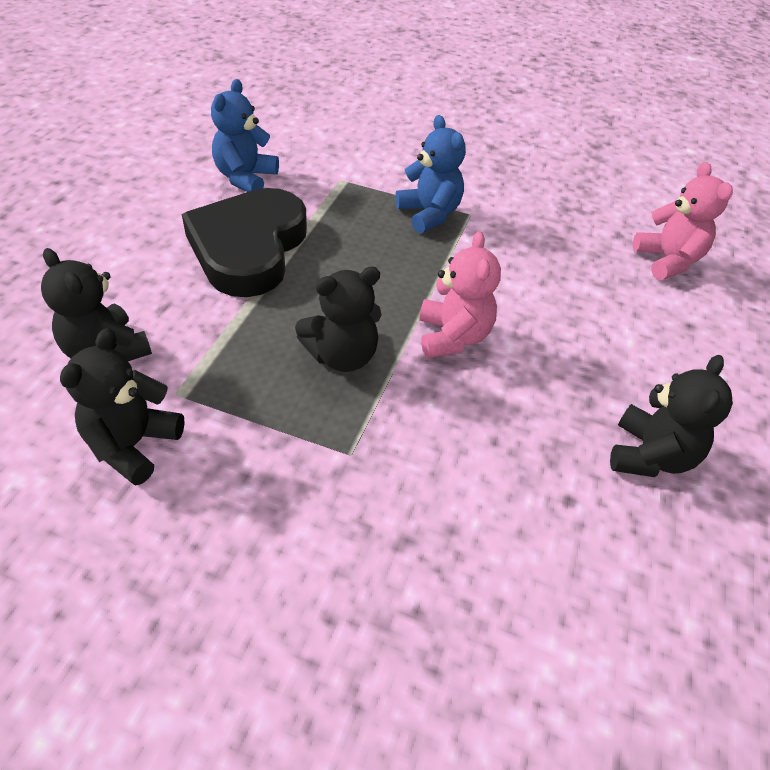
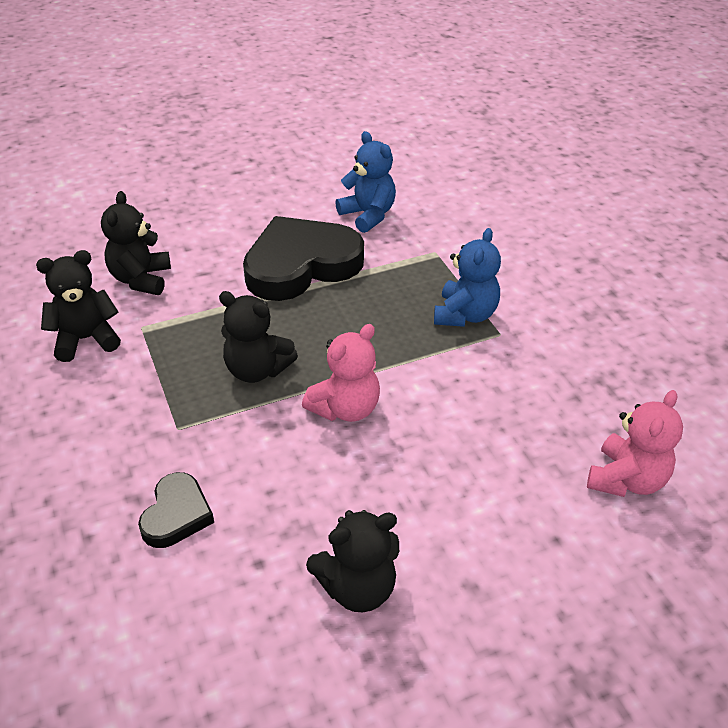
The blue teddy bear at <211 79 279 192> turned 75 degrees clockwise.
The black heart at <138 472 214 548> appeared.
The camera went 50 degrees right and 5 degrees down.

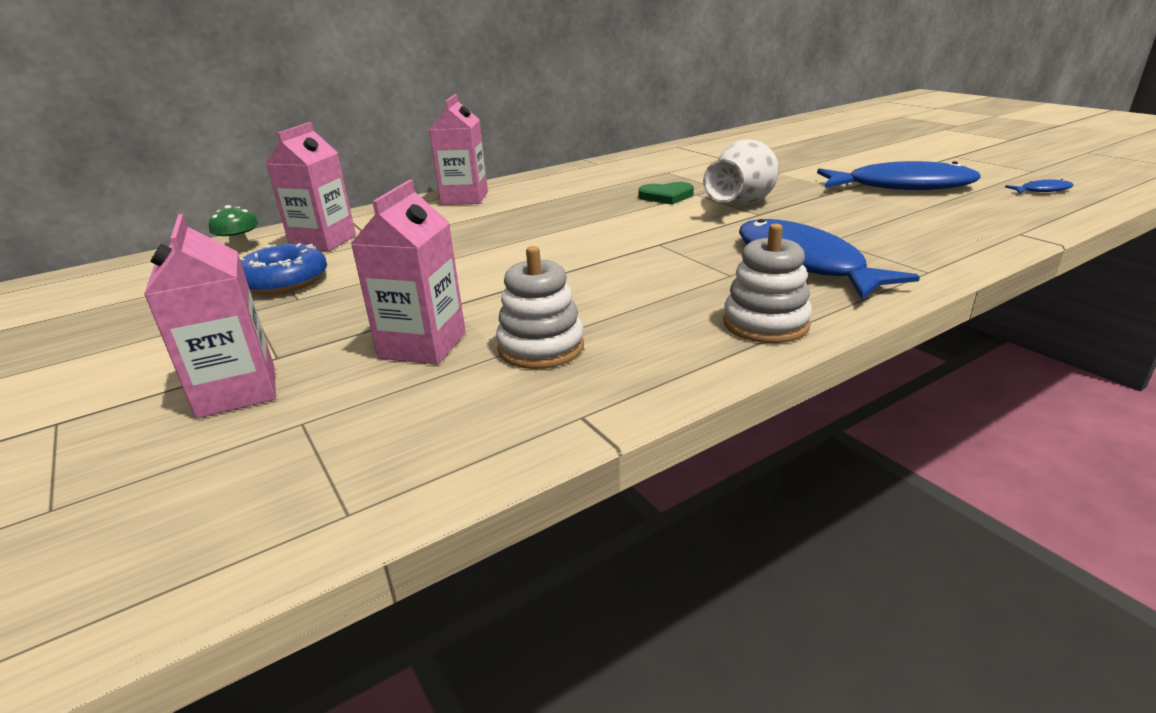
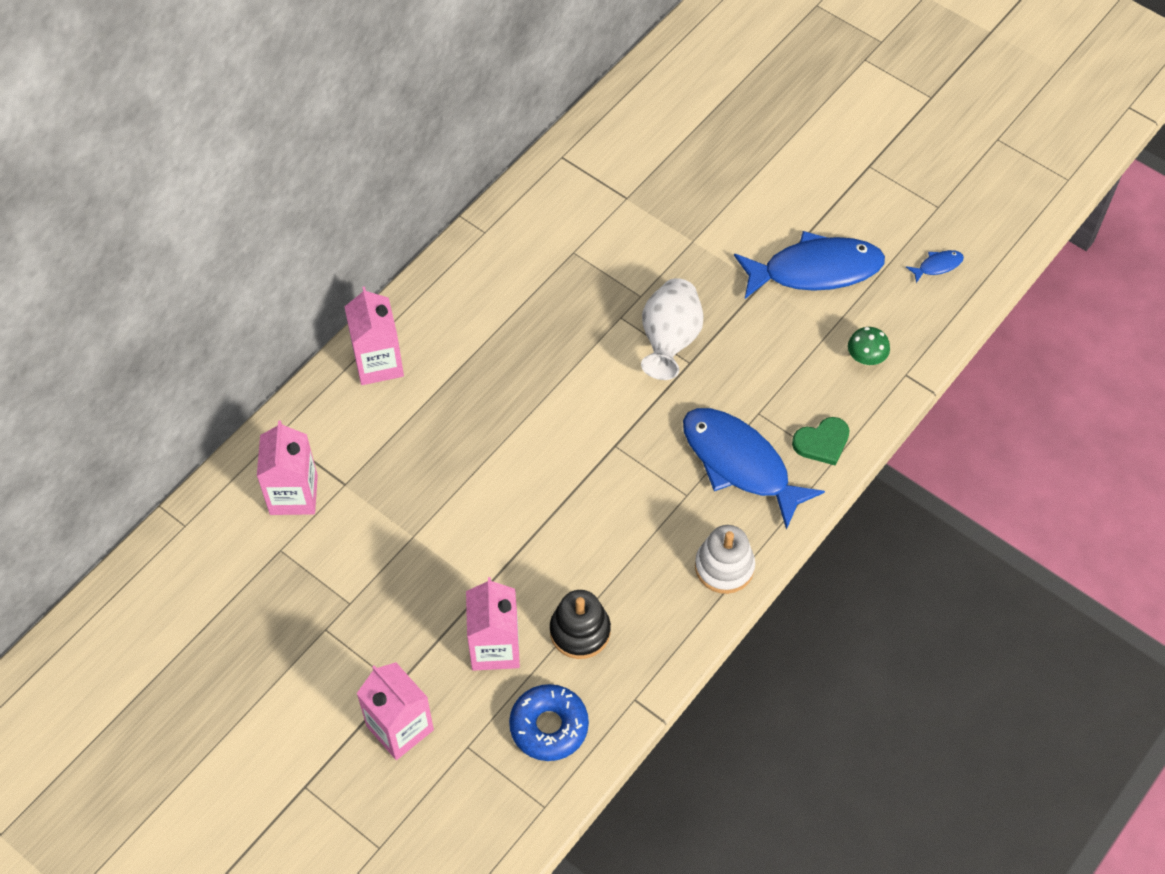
The green heart moved from <638 182 694 205> to <792 417 850 466>.
The green mushroom moved from <209 205 259 251> to <848 327 890 365>.
The blue donut moved from <240 243 327 295> to <509 684 589 761>.
The white stacking toy at <496 246 584 369> became the black stacking toy at <550 590 611 659>.
The camera went 20 degrees left and 30 degrees up.

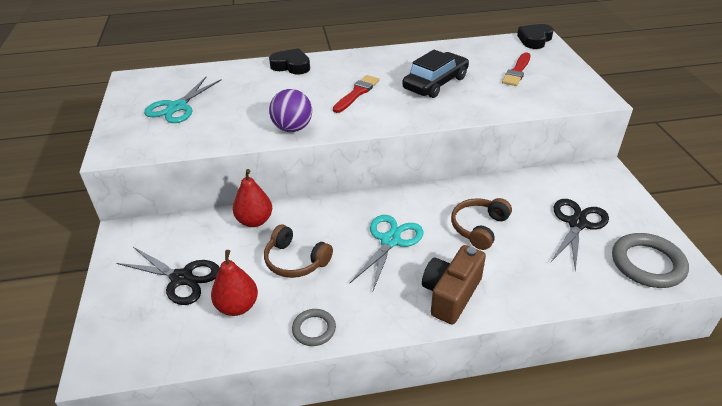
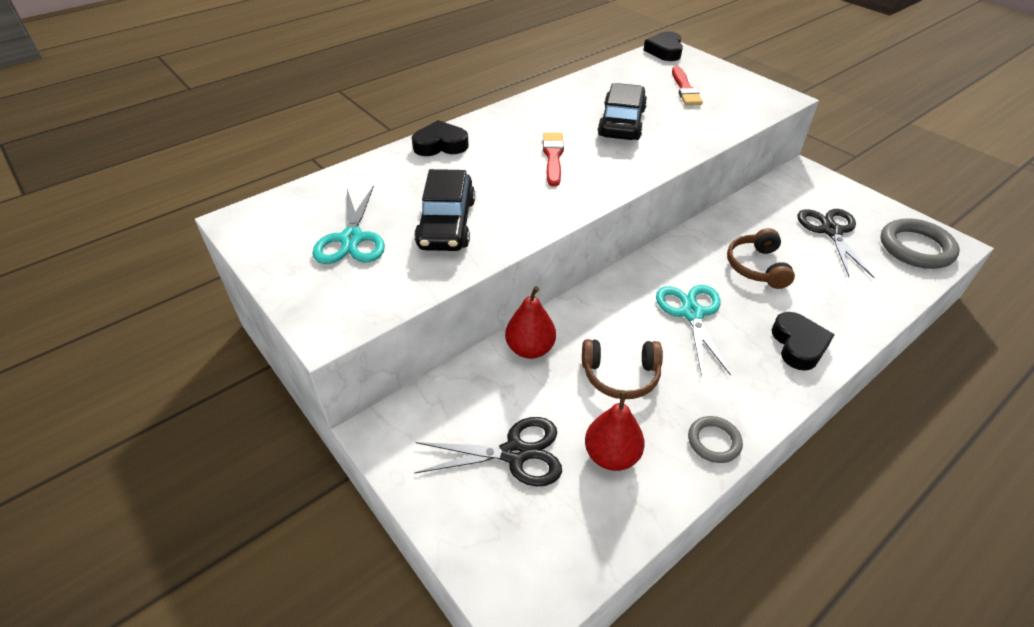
The purple ball at <269 89 312 132> disappeared.
The brown camera at <422 245 486 325> was replaced by the black heart at <772 312 835 371>.
The black car at <415 169 475 251> appeared.
The camera went 30 degrees left and 5 degrees up.

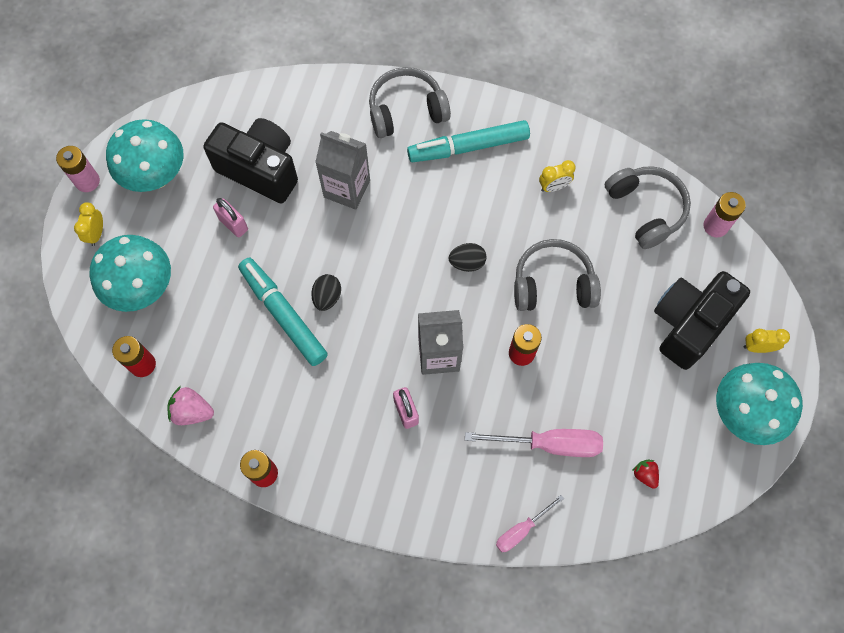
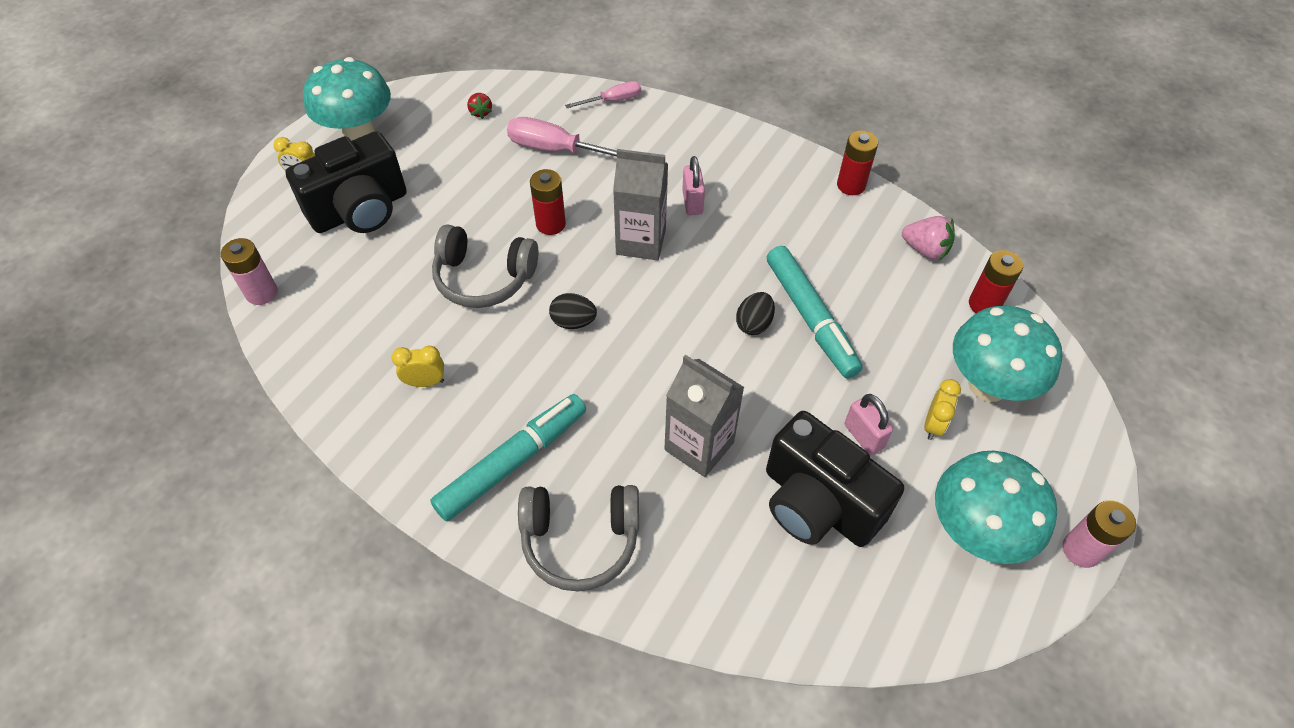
The turquoise marker at <407 120 530 162> turned 45 degrees counterclockwise.
The grey headphones at <605 166 691 249> disappeared.
The yellow clock moved from <74 202 103 246> to <924 379 961 440>.
The camera went 165 degrees left and 15 degrees down.

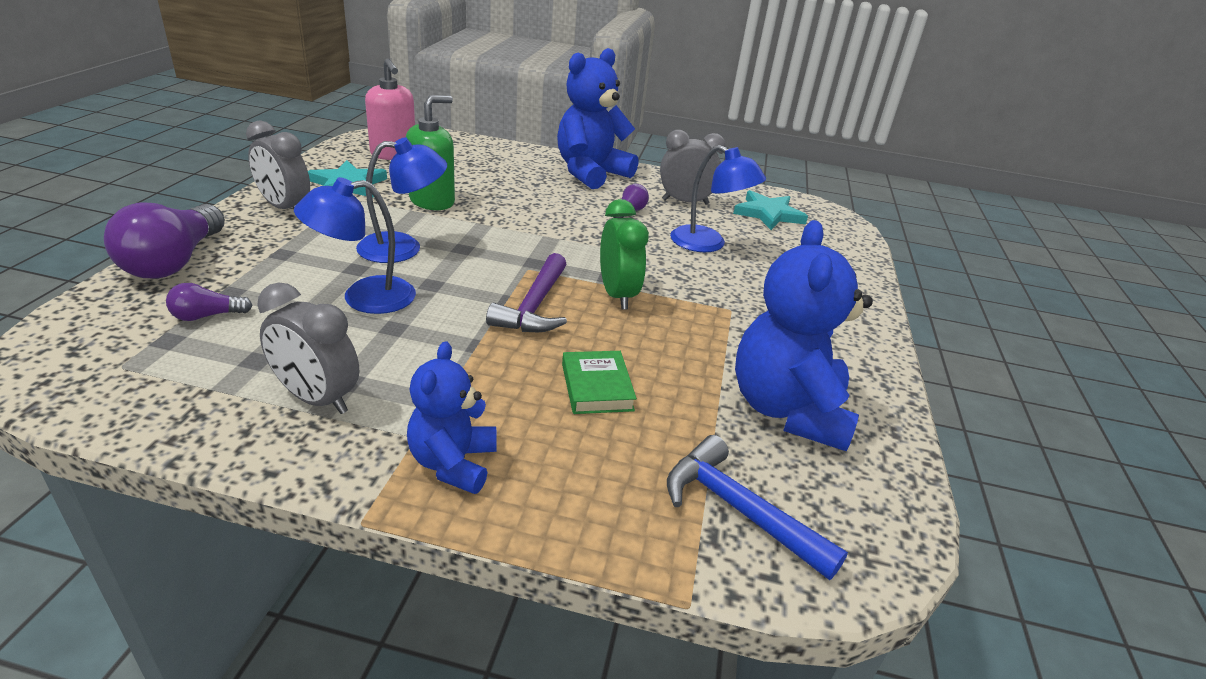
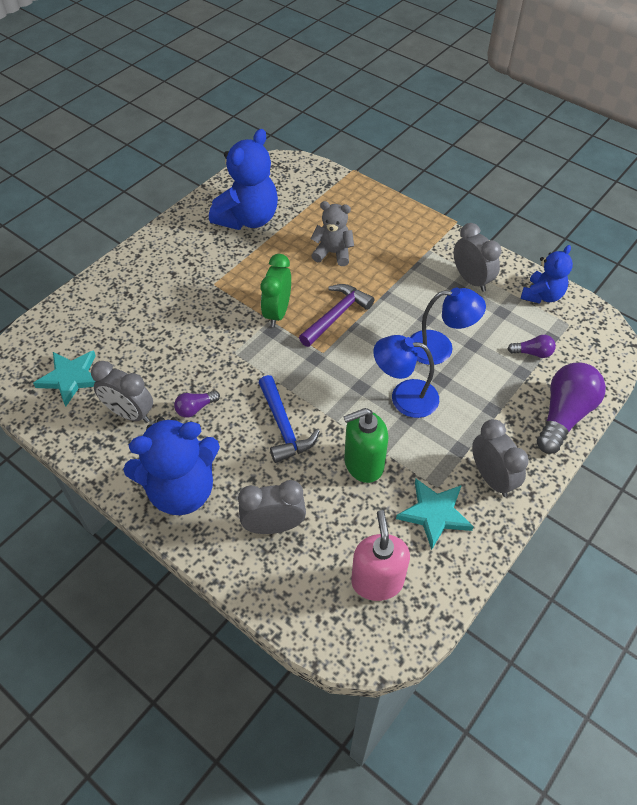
The blue lamp at <670 145 766 252> disappeared.
The blue teddy bear moved from <407 341 497 494> to <521 245 573 304>.
The green book at <562 351 637 414> was replaced by the grey teddy bear at <311 201 354 266>.
The blue hammer moved from <667 435 848 580> to <258 375 320 463>.
The grey clock at <238 480 306 534> appeared.
The camera went 150 degrees left and 20 degrees up.

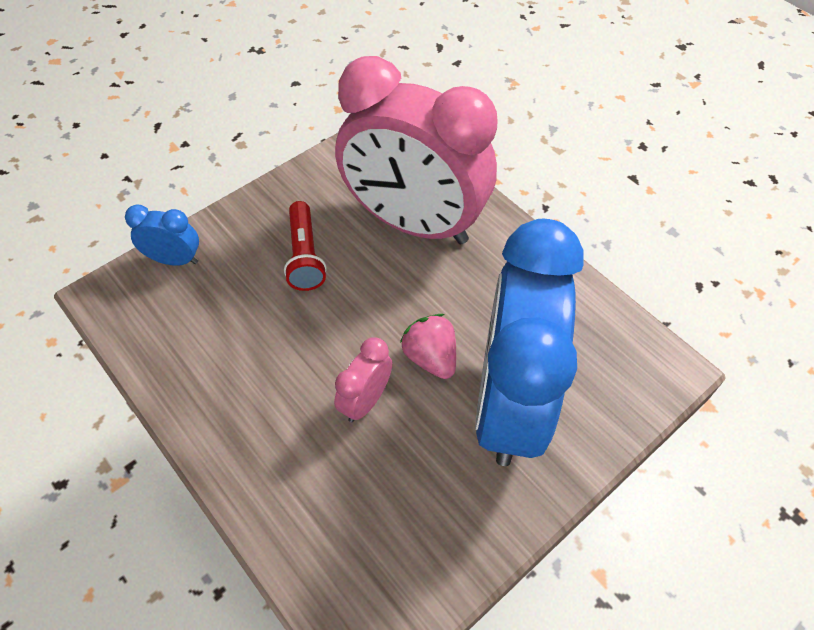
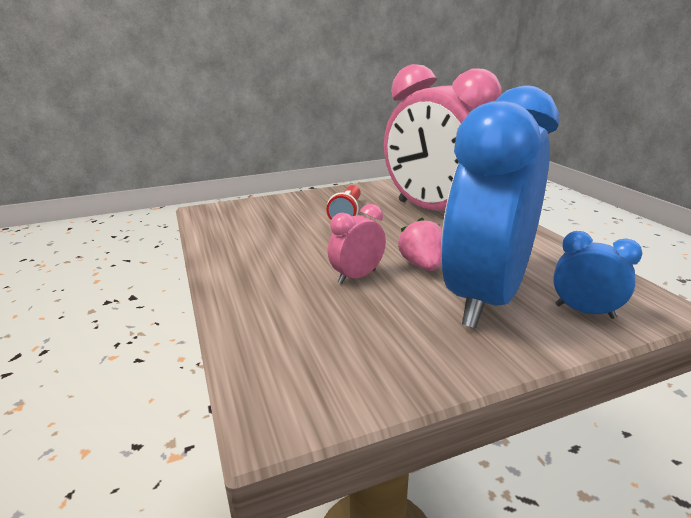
The blue clock moved from <125 205 199 266> to <553 231 642 319>.
The camera went 20 degrees right and 30 degrees down.

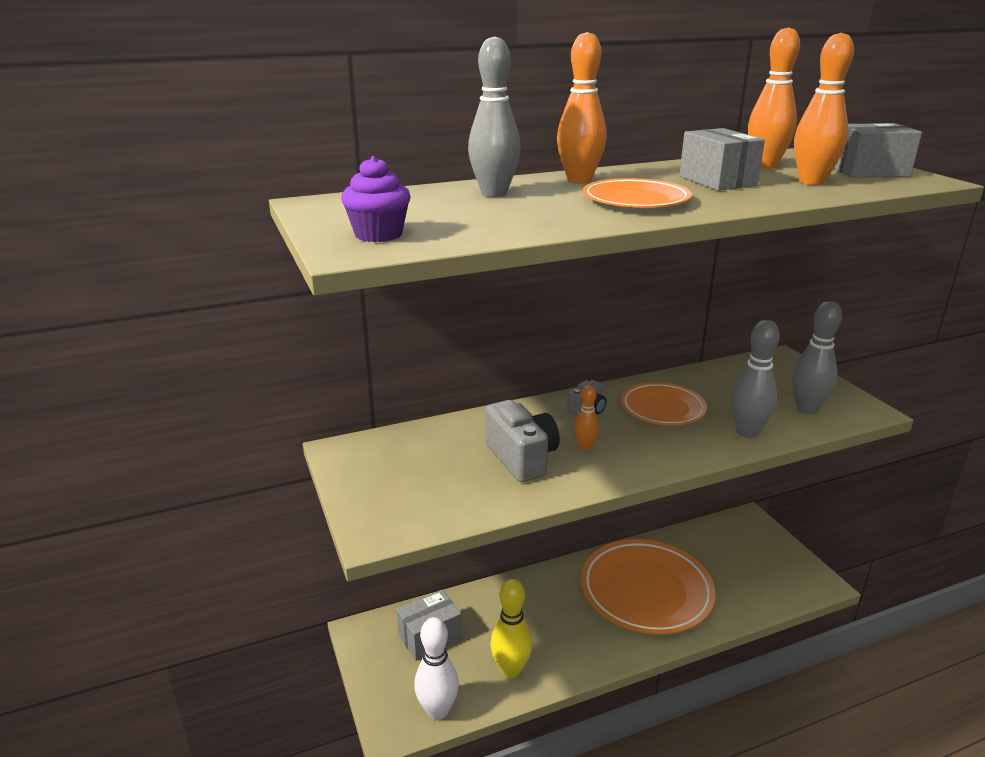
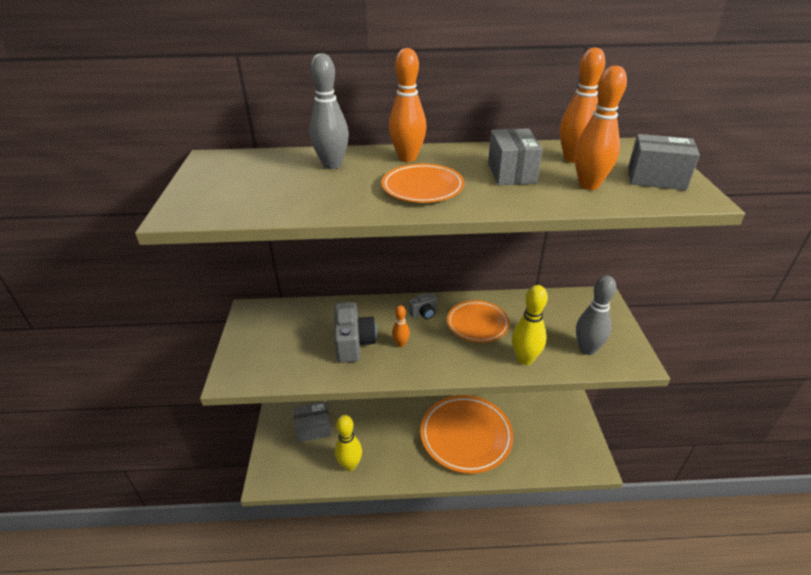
The purple cupcake at <341 156 411 242> disappeared.
The grey bowling pin at <730 320 780 438> became the yellow bowling pin at <512 285 548 365>.
The white bowling pin at <414 617 459 720> disappeared.
The camera went 20 degrees right and 10 degrees up.

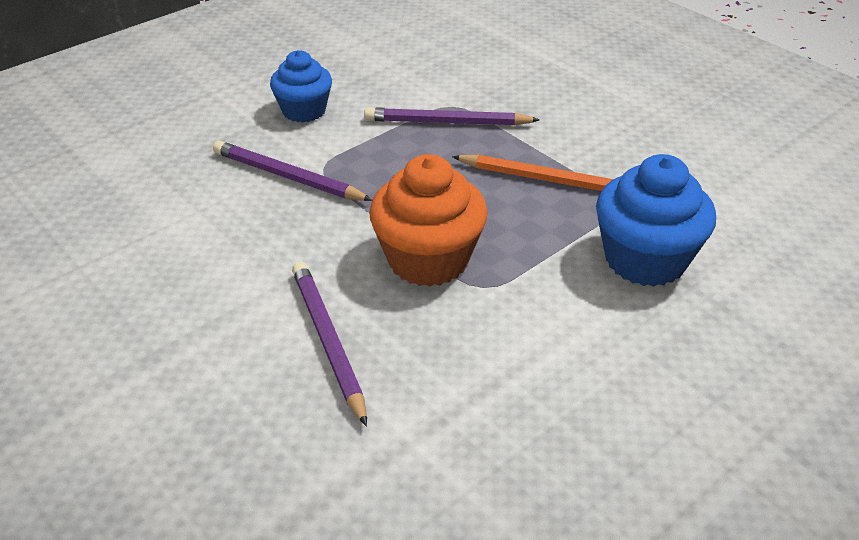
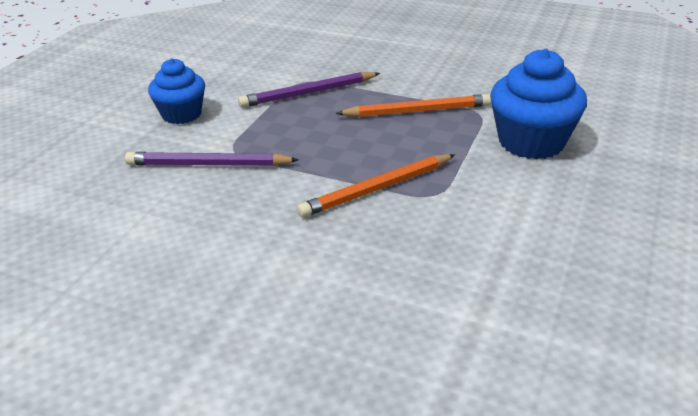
The orange cupcake at <369 154 488 287> was replaced by the orange pencil at <297 154 455 218>.
The purple pencil at <292 262 367 427> disappeared.
The camera went 25 degrees left and 5 degrees down.

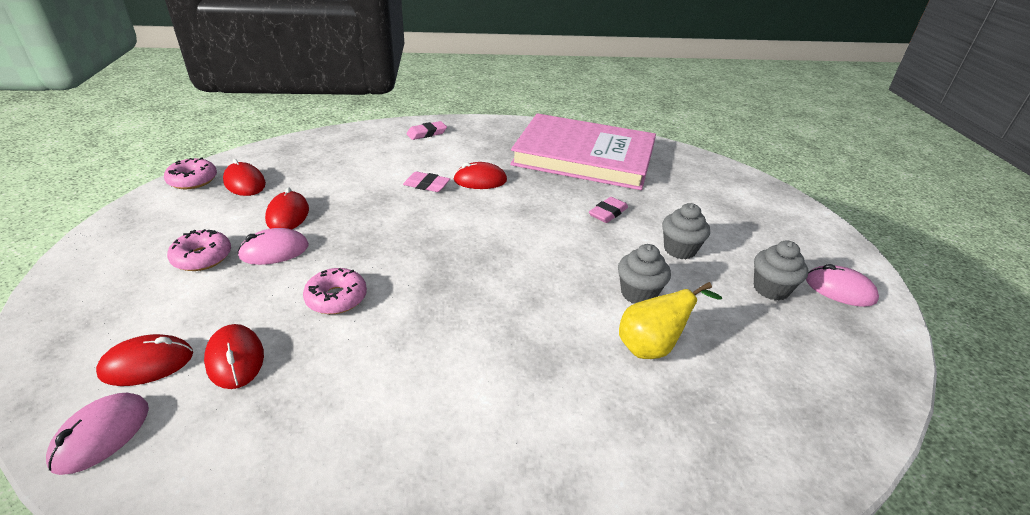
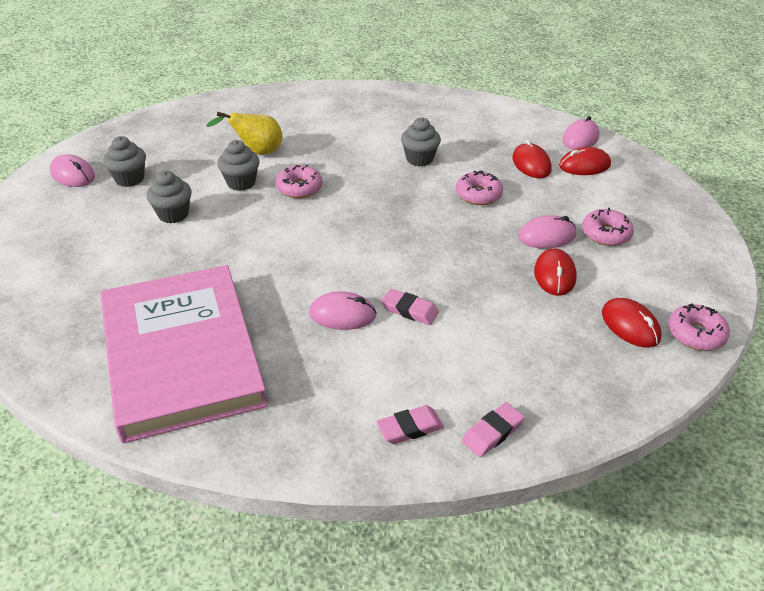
The pink book at <510 113 656 190> turned 45 degrees clockwise.
The red mouse at <453 162 507 189> became the pink mouse at <309 291 377 330>.
The pink eraser moved from <589 197 628 223> to <462 402 525 457>.
The grey cupcake at <401 117 441 166> appeared.
The pink donut at <276 164 323 198> appeared.
The camera went 170 degrees left and 5 degrees up.

